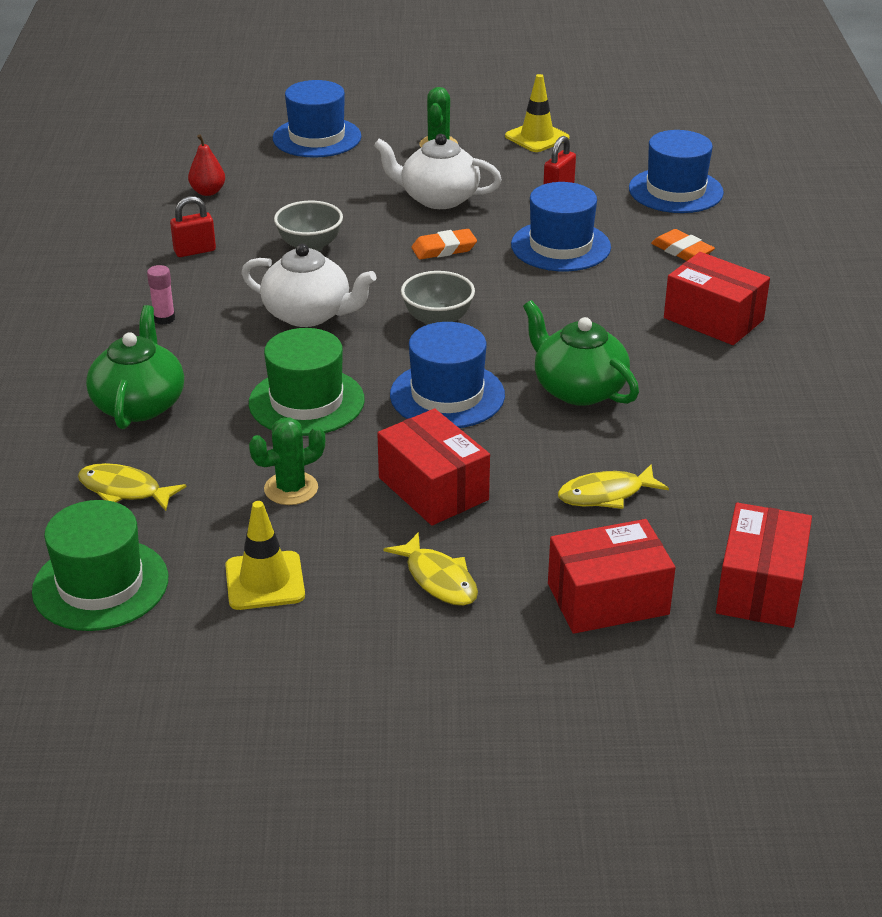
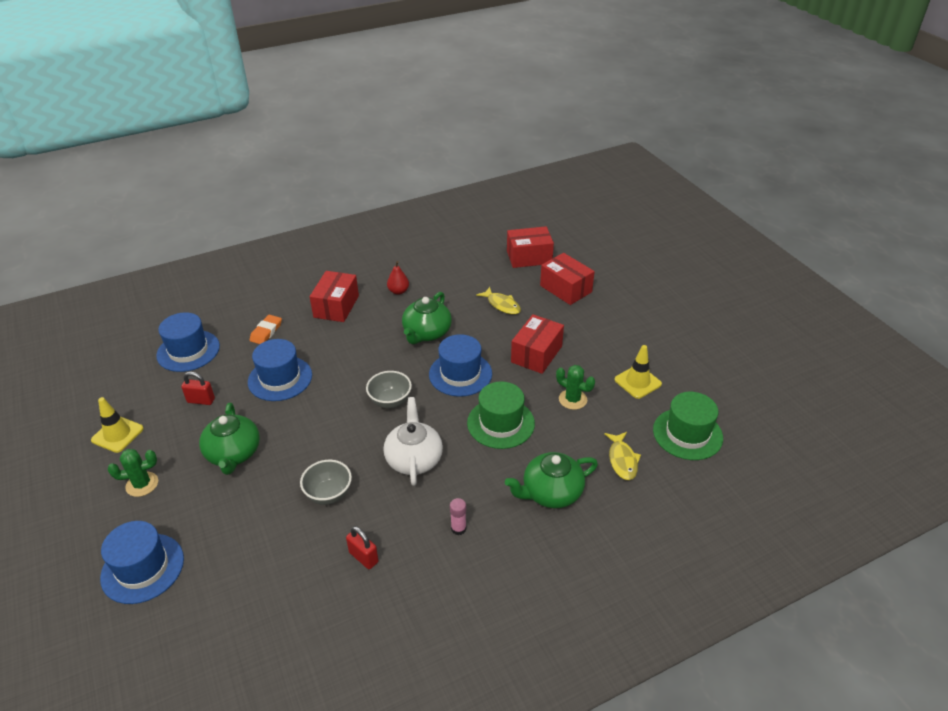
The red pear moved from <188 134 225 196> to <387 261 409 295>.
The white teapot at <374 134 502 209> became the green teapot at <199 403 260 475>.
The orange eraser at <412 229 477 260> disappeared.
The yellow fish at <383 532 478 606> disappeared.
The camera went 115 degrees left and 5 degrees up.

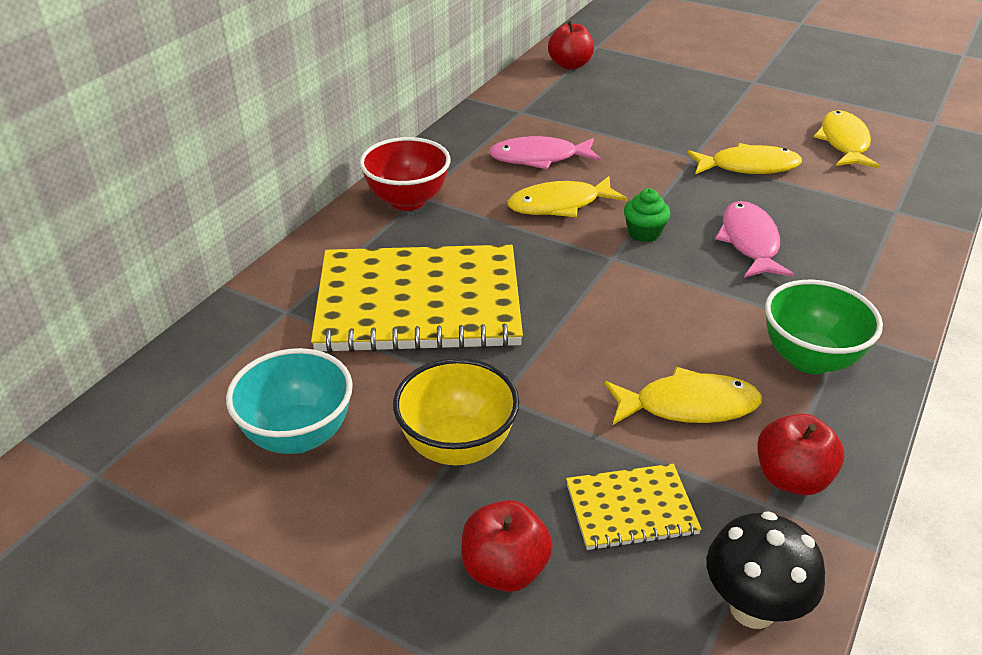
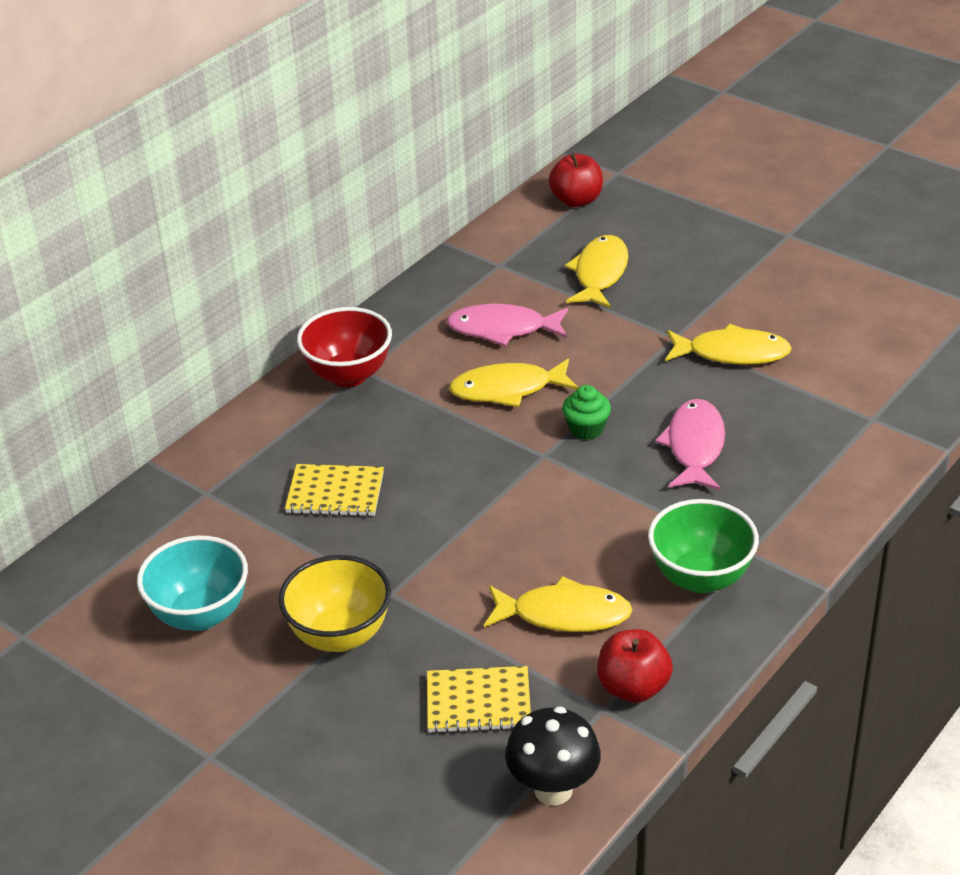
The yellow fish moved from <814 110 880 168> to <565 235 628 308>.
The yellow notebook at <311 245 523 353> changed to 0.46 times the size.
The red apple at <461 500 553 592> disappeared.
The camera went 10 degrees right and 0 degrees up.

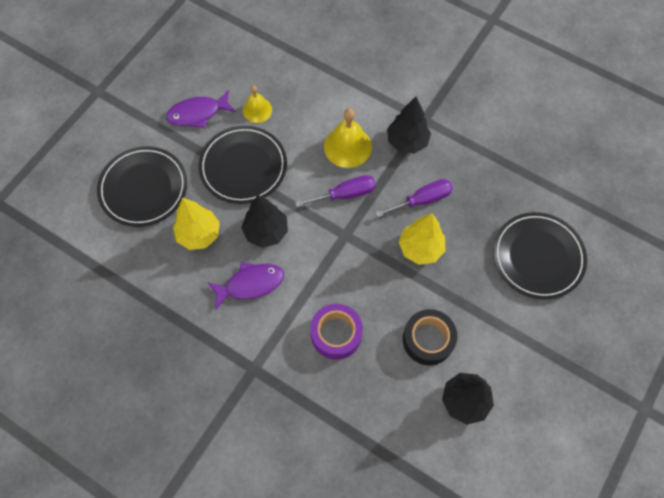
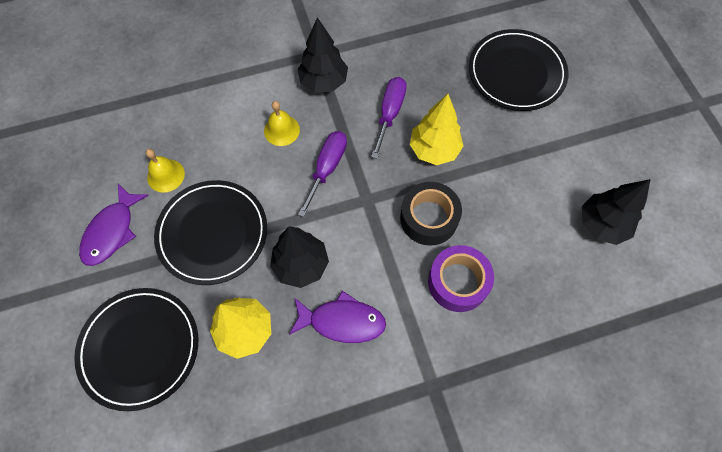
The yellow bell at <324 108 372 168> changed to 0.63 times the size.
The purple fish at <207 262 284 310> turned 75 degrees clockwise.
The black tape moved from <403 309 457 365> to <400 182 462 246>.
The camera went 50 degrees left and 0 degrees up.

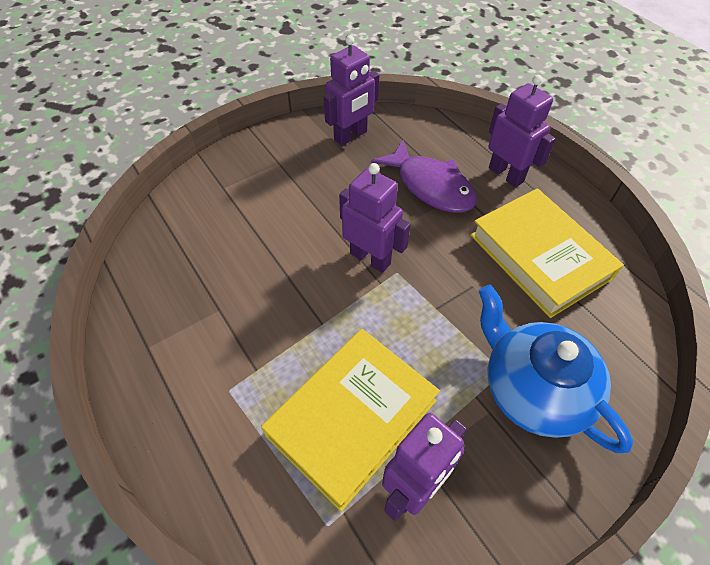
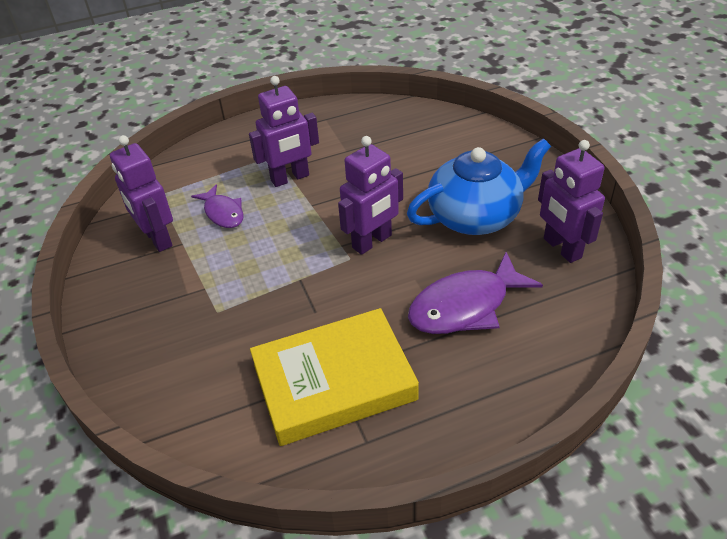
The purple robot moved from <488 75 556 187> to <249 76 319 187>.
The blue teapot moved from <478 284 633 453> to <407 139 551 235>.
The yellow book at <261 329 440 512> was replaced by the purple fish at <191 184 243 228>.
The camera went 105 degrees right and 10 degrees down.

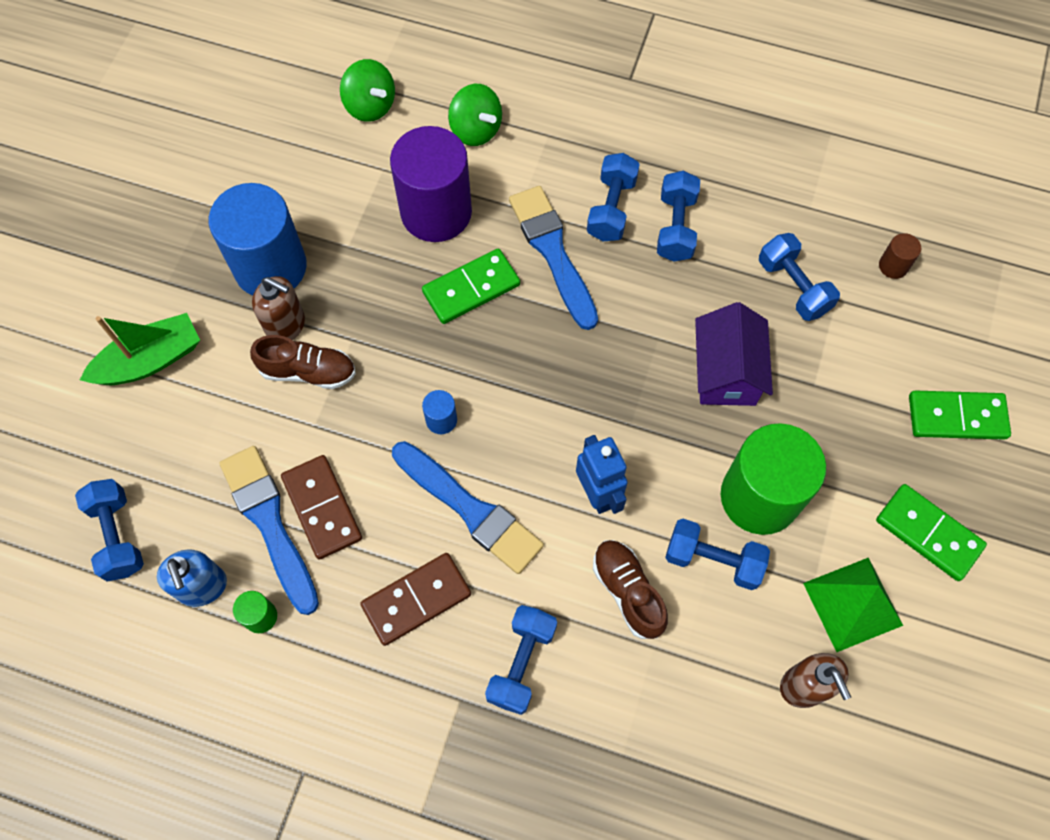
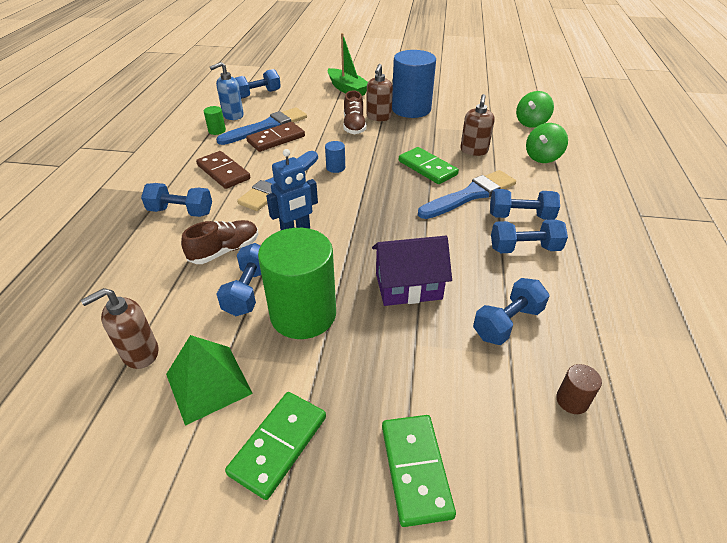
The purple cylinder at <390 126 472 242> was replaced by the brown soap dispenser at <460 94 495 156>.
The camera went 80 degrees right and 25 degrees down.

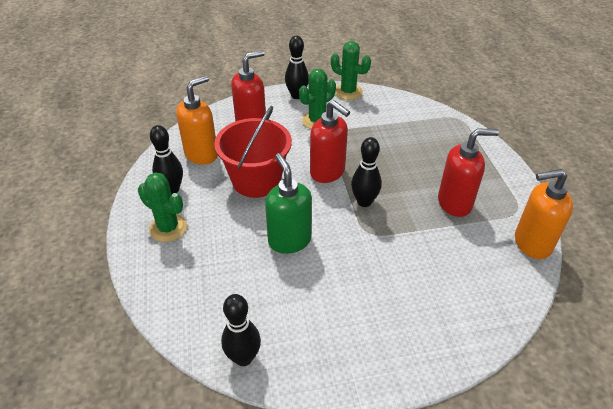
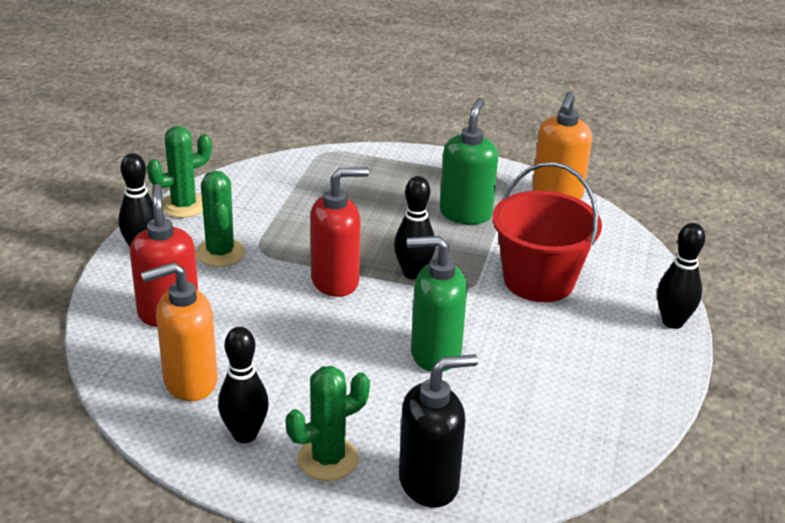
The orange soap dispenser at <176 76 218 165> turned 90 degrees counterclockwise.
The red bucket moved from <214 106 292 198> to <493 162 602 302>.
The red soap dispenser at <438 129 499 217> became the green soap dispenser at <440 98 498 225>.
The black bowling pin moved from <221 294 261 366> to <657 223 705 329>.
The black soap dispenser at <399 354 478 508> appeared.
The camera went 65 degrees left and 10 degrees down.

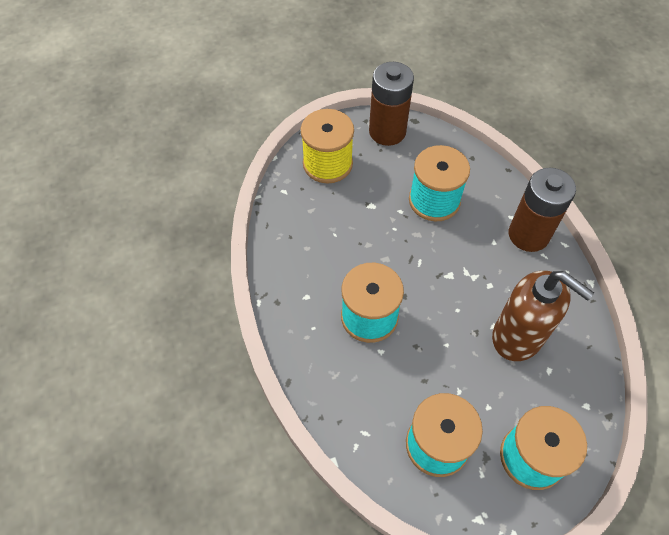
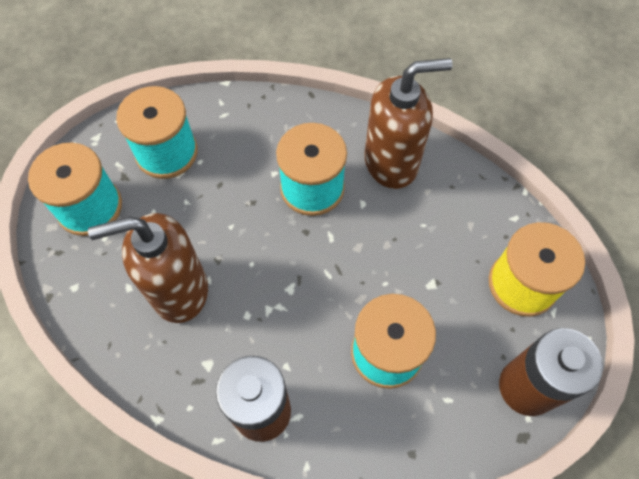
The brown soap dispenser at <365 58 453 189> appeared.
The camera went 130 degrees right and 5 degrees up.

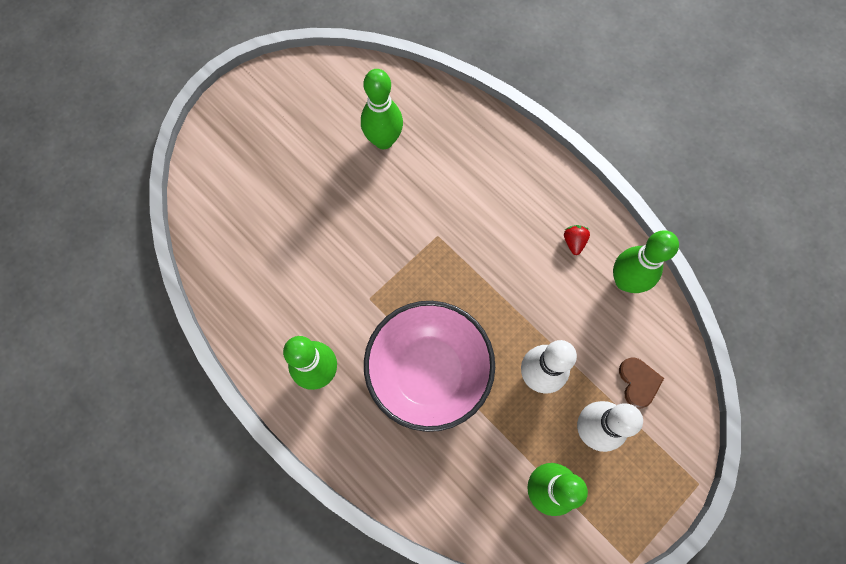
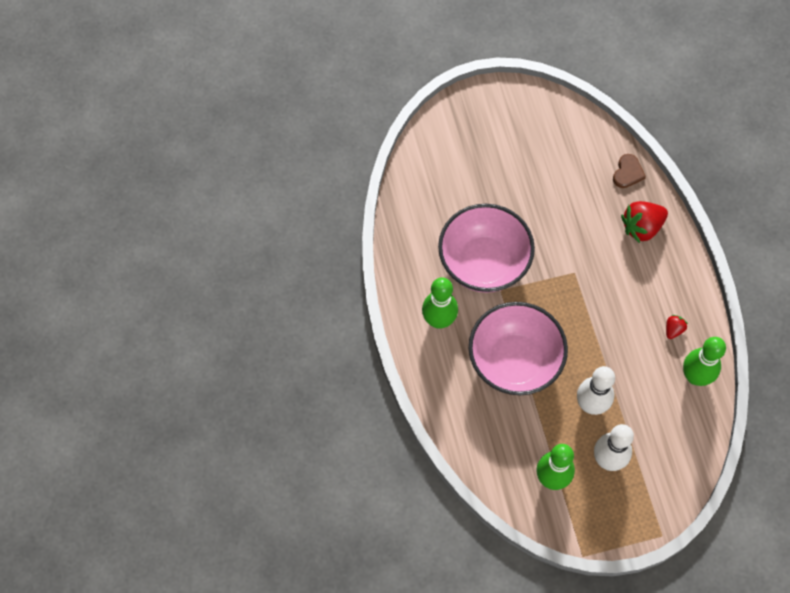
The green bowling pin at <361 69 403 149> disappeared.
The brown heart moved from <619 357 664 409> to <613 154 646 188>.
The red strawberry at <621 201 668 243> appeared.
The pink bowl at <438 204 535 293> appeared.
The camera went 30 degrees right and 5 degrees down.

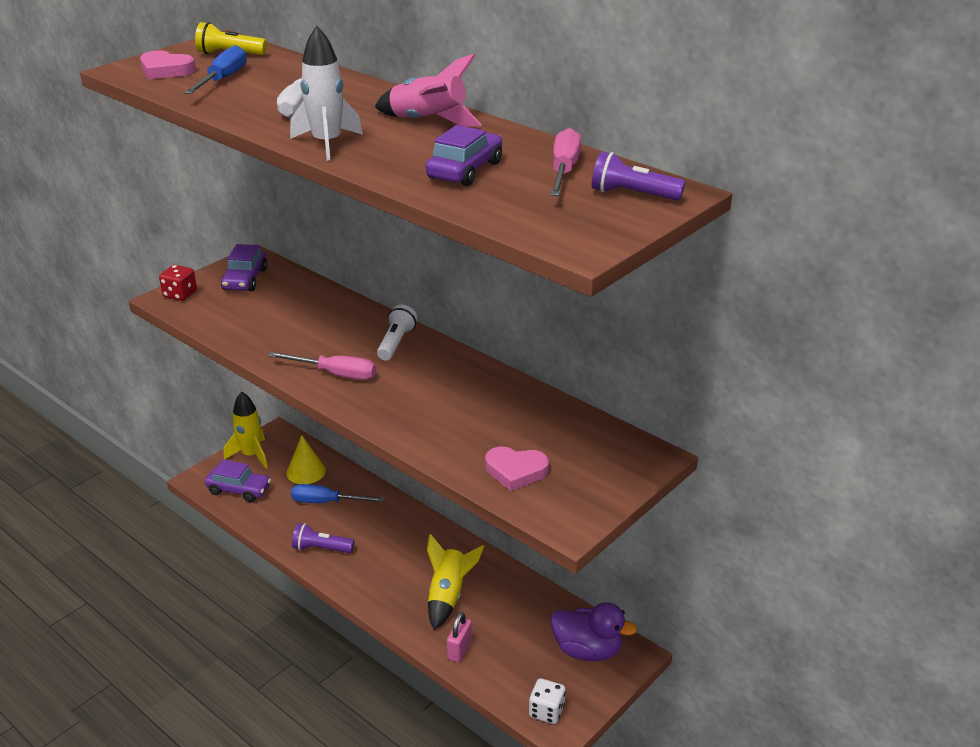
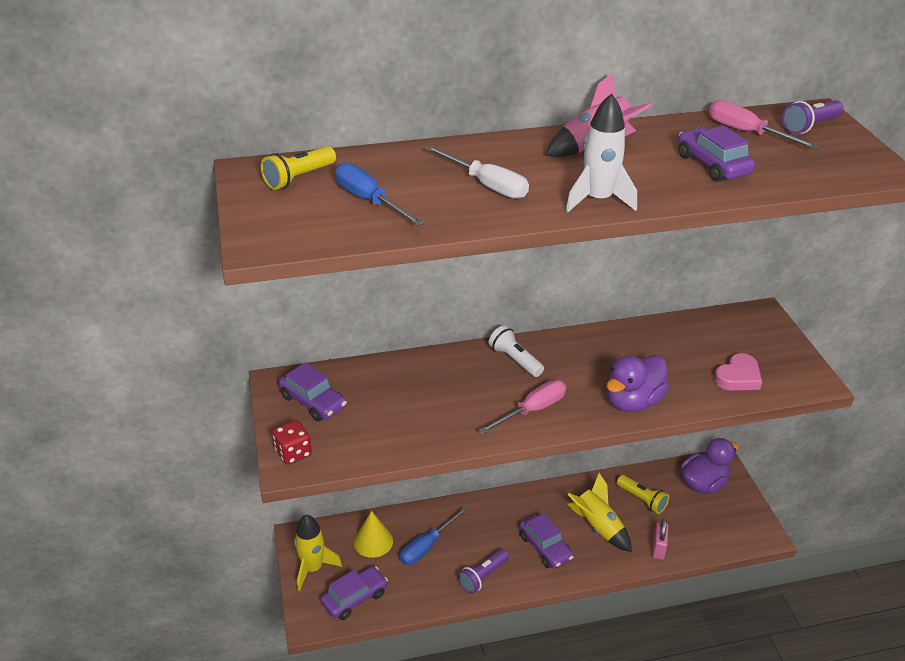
The pink heart at <140 50 196 79> disappeared.
The pink padlock at <447 612 472 662> turned 45 degrees clockwise.
The white dice at <529 678 566 724> disappeared.
The purple duck at <606 355 669 412> appeared.
The yellow flashlight at <617 475 669 514> appeared.
The purple car at <519 513 574 569> appeared.
The camera went 55 degrees left and 5 degrees up.

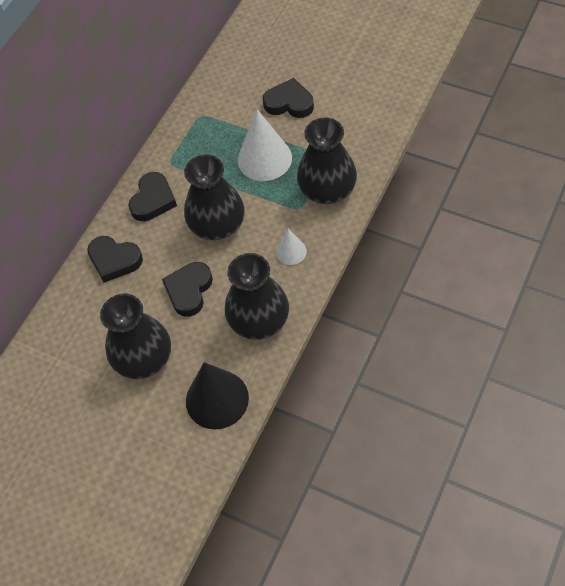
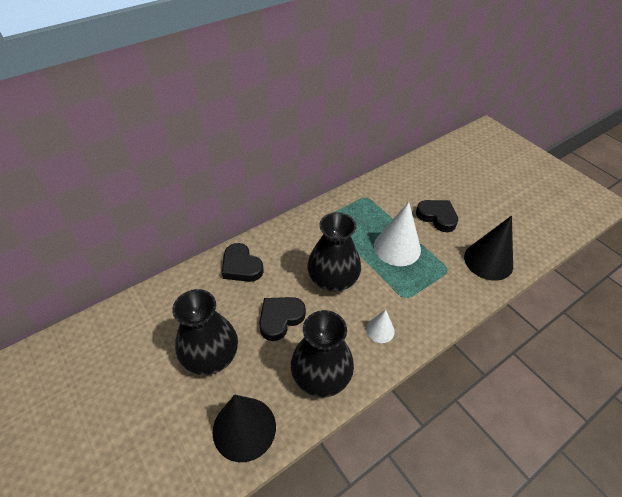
The black vase at <297 118 357 204> disappeared.
The black heart at <128 172 177 221> disappeared.
The black cone at <464 215 513 281> appeared.
The camera went 20 degrees right and 10 degrees down.

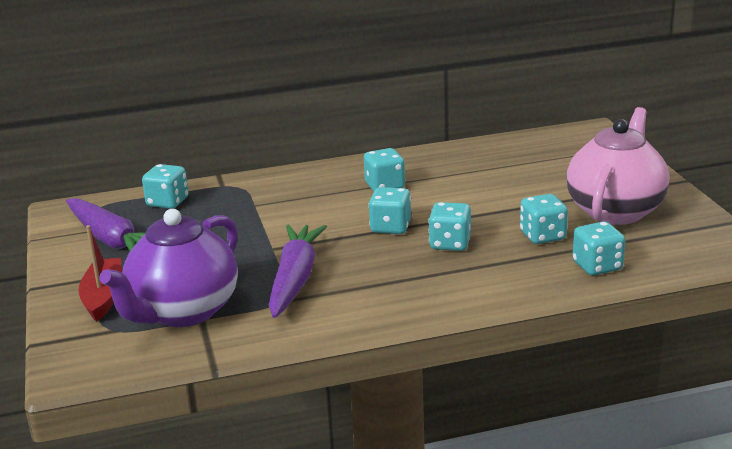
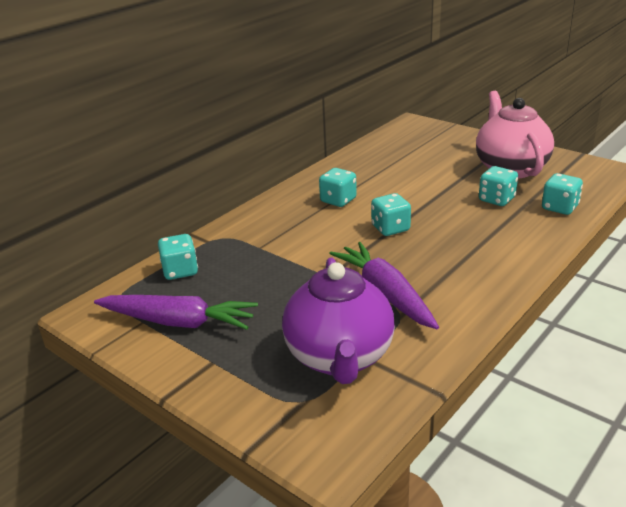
The turquoise dice at <428 202 471 251> disappeared.
The red boat at <78 225 122 322> disappeared.
The camera went 35 degrees left and 5 degrees up.

